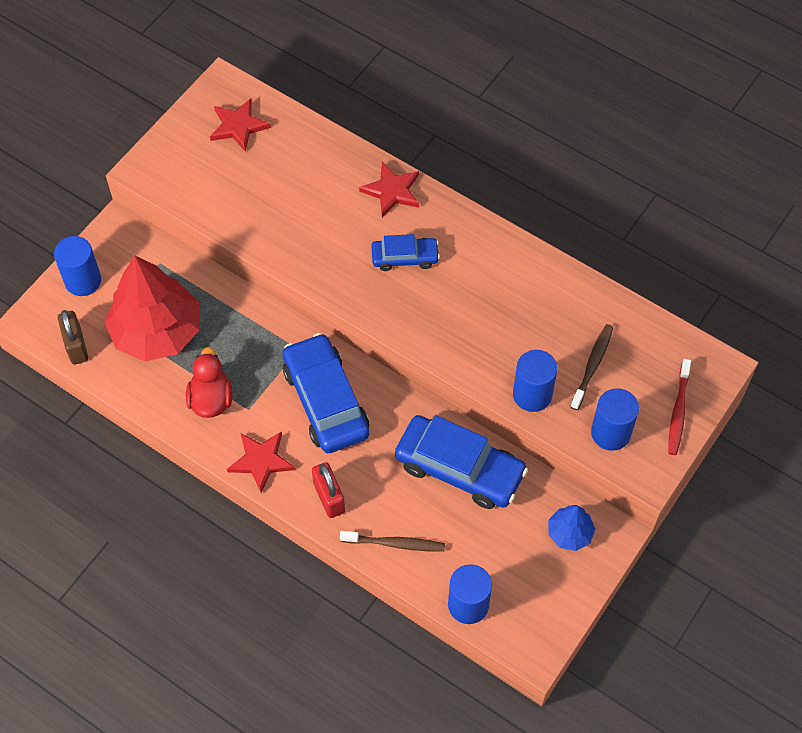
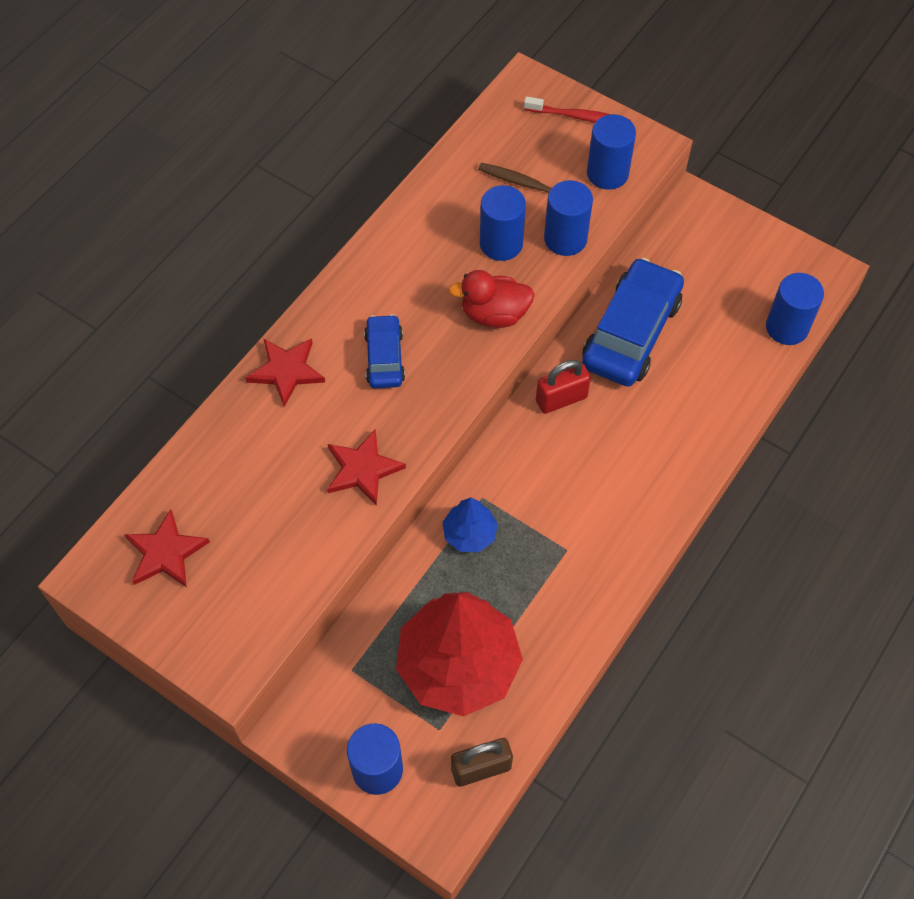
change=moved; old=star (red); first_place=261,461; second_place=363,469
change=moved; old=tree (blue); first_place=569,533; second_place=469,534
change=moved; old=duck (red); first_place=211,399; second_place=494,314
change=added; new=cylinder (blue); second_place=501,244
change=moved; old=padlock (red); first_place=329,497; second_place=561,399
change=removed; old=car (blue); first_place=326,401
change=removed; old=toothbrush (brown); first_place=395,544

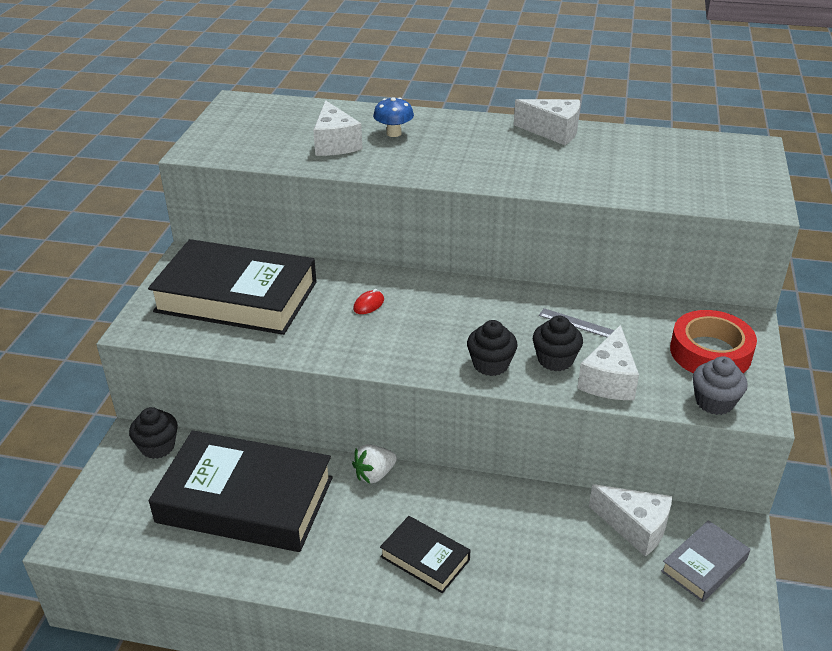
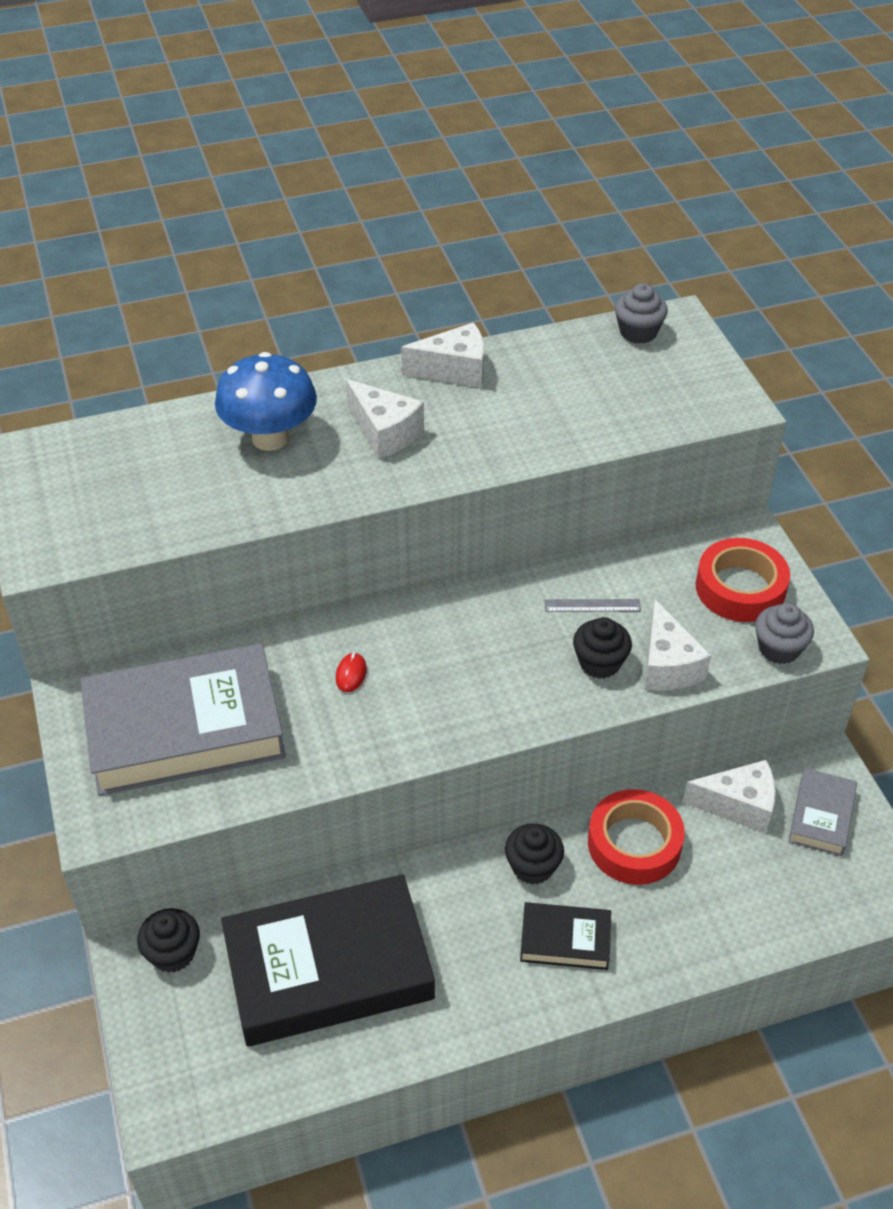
change=recoloured; old=book (black); new=book (grey); first_place=236,296; second_place=185,729
change=resized; old=mushroom (blue); first_place=394,133; second_place=270,438; factor=1.85
change=moved; old=cheese (white); first_place=335,144; second_place=385,432
change=moved; old=cupcake (black); first_place=491,364; second_place=533,866
change=added; new=tape (red); second_place=634,843
change=added; new=cupcake (grey); second_place=638,332
change=removed; old=strawberry (white); first_place=374,474

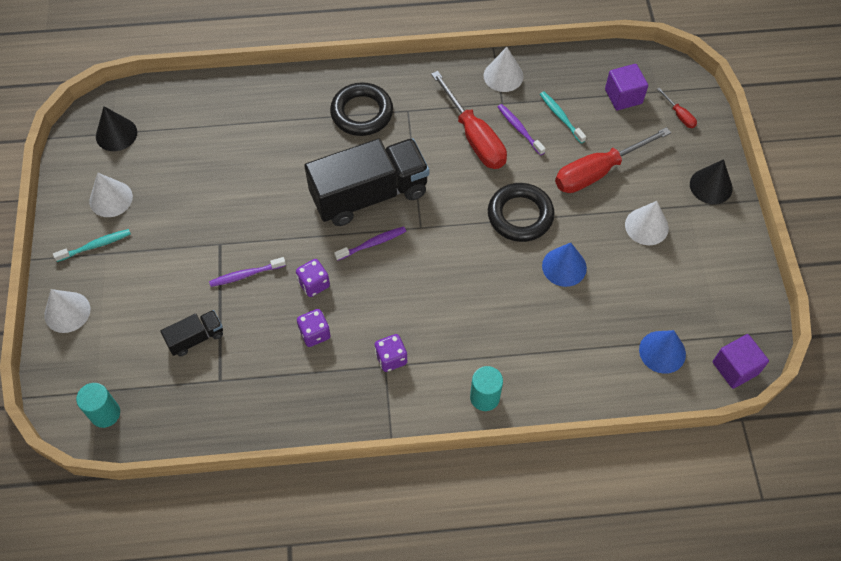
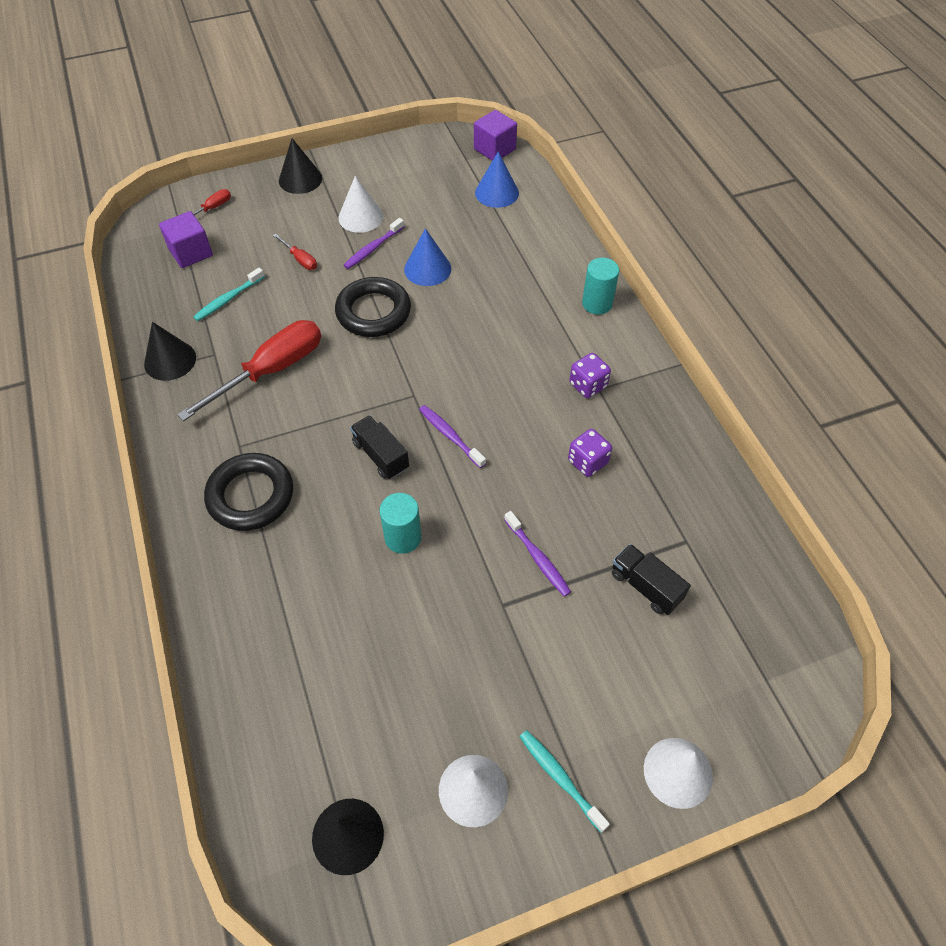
change=recoloured; old=cone (white); new=cone (black); first_place=503,76; second_place=170,360
change=resized; old=screwdriver (red); first_place=598,172; second_place=300,259; factor=0.44
change=moved; old=toothbrush (purple); first_place=519,129; second_place=373,248
change=resized; old=truck (black); first_place=369,194; second_place=380,456; factor=0.45
change=moved; old=cylinder (turquoise); first_place=105,413; second_place=403,537
change=removed; old=dice (purple); first_place=314,284

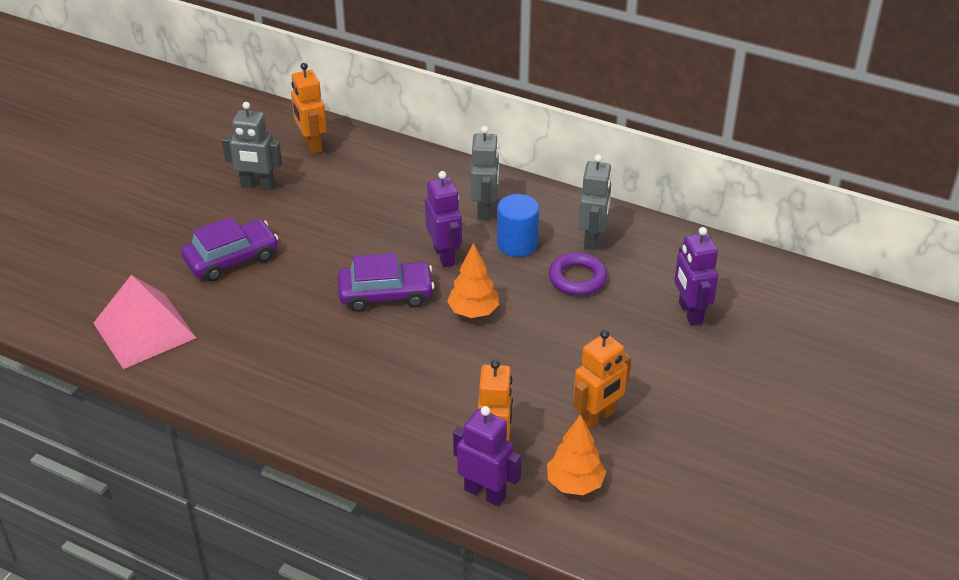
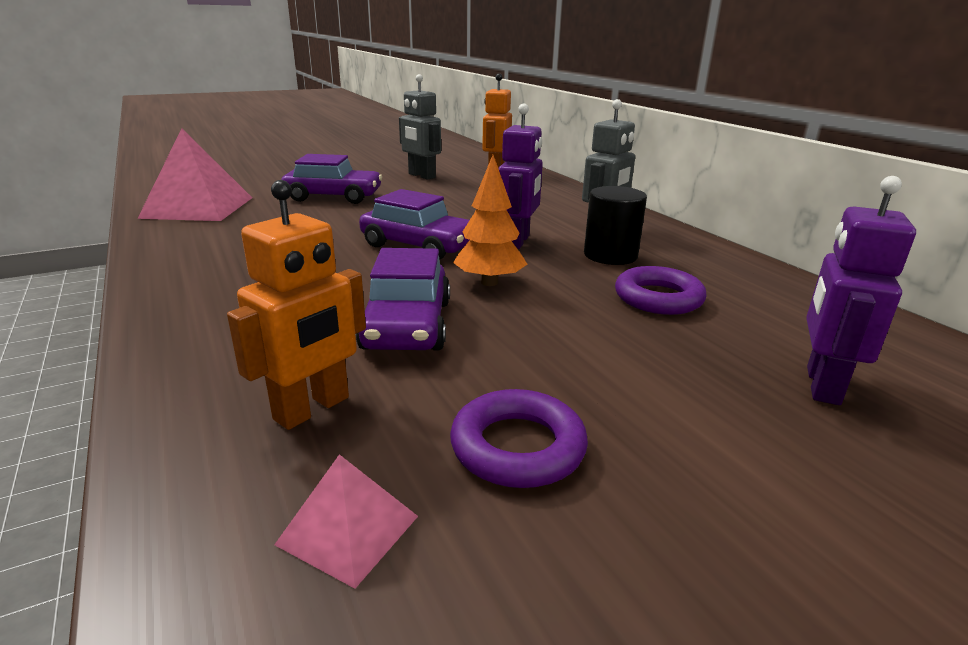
change=replaced; old=tree (orange); new=pyramid (pink); first_place=575,484; second_place=348,529
change=added; new=car (purple); second_place=407,325
change=replaced; old=robot (orange); new=ring (purple); first_place=597,417; second_place=518,447
change=recoloured; old=cylinder (blue); new=cylinder (black); first_place=517,244; second_place=610,255
change=removed; old=robot (purple); first_place=485,493
change=removed; old=robot (grey); first_place=592,239

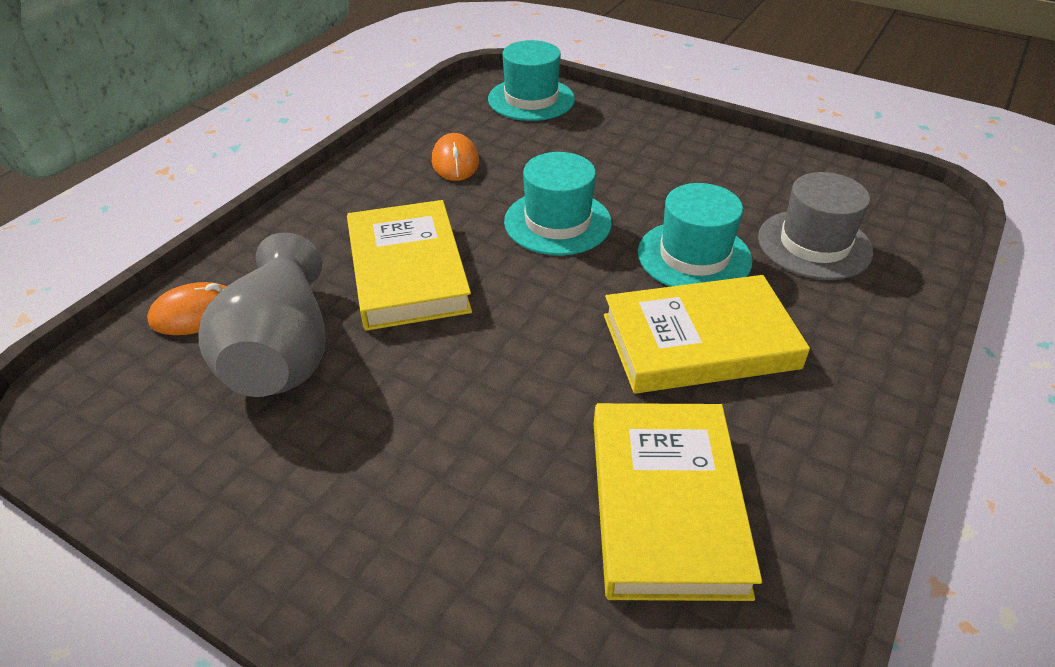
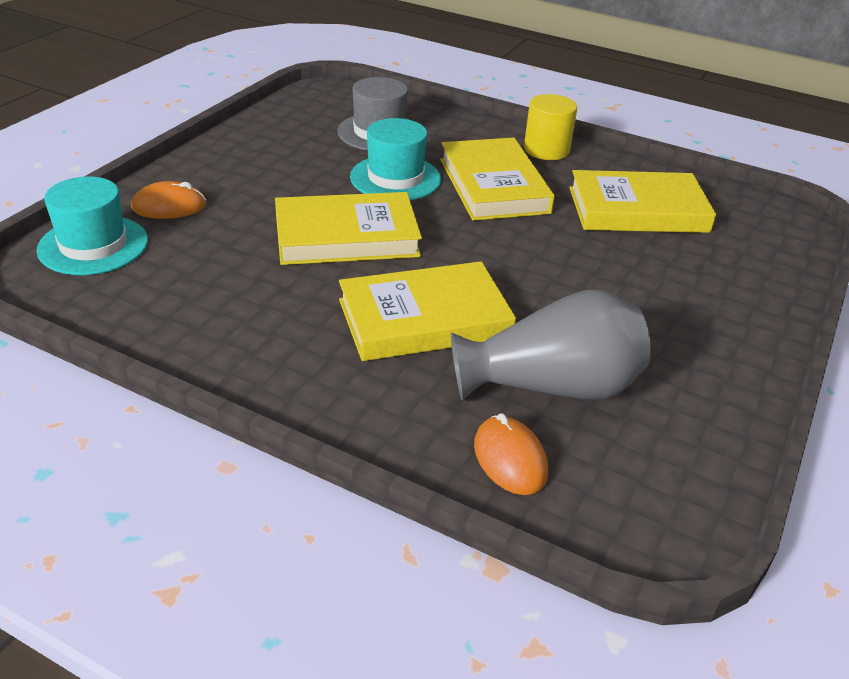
change=moved; old=mouse (orange); first_place=455,162; second_place=169,206
change=replaced; old=hat (turquoise); new=book (yellow); first_place=557,222; second_place=346,236
change=added; new=cylinder (yellow); second_place=546,150

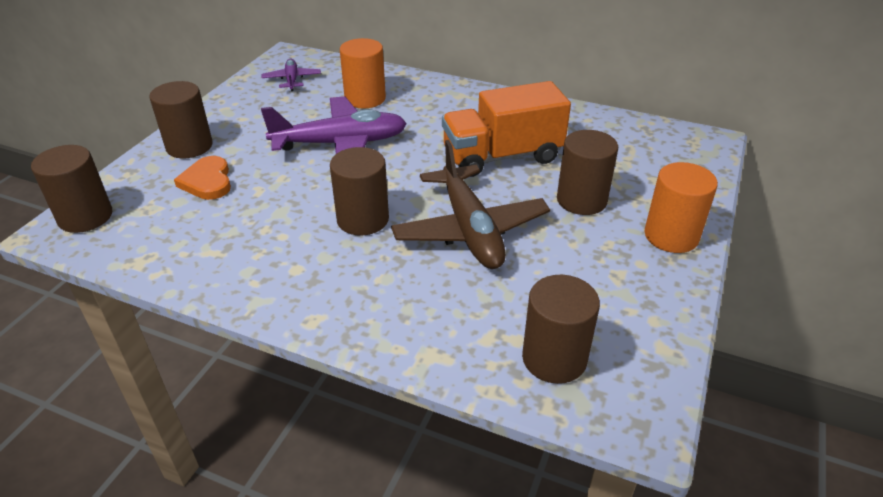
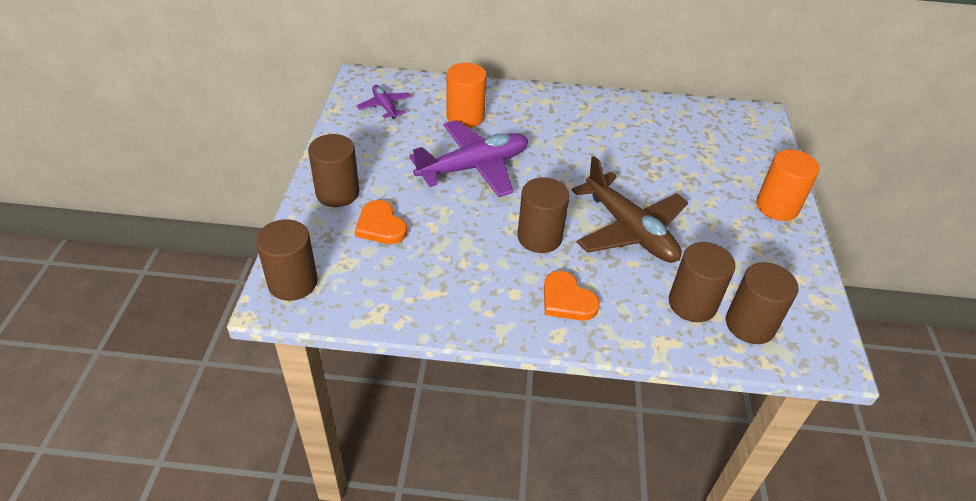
change=added; new=heart (orange); second_place=567,300
change=moved; old=cylinder (brown); first_place=581,200; second_place=692,304
change=removed; old=truck (orange); first_place=502,156

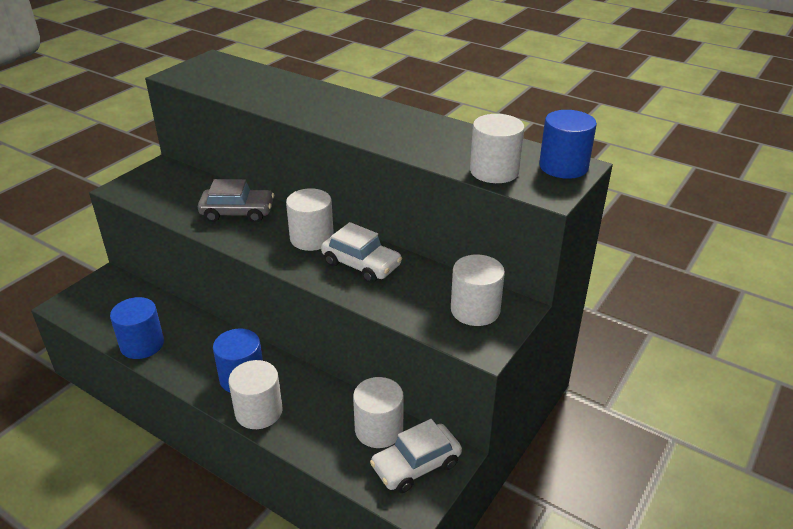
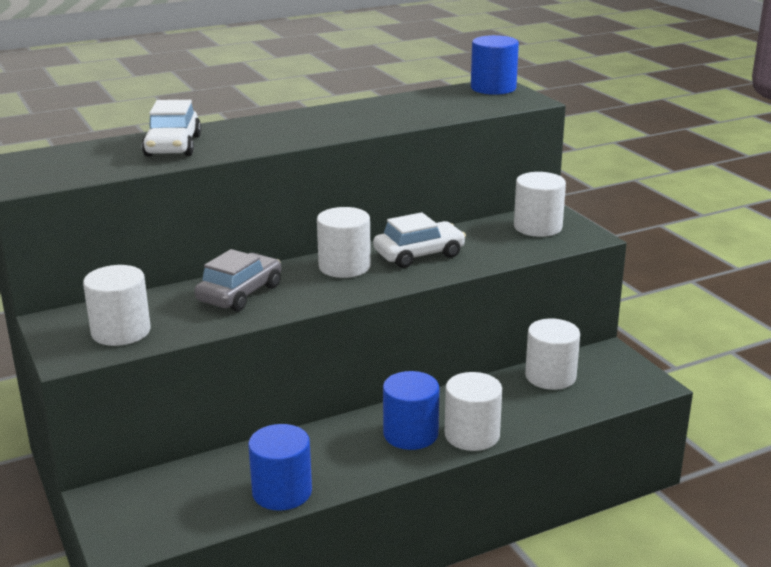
change=moved; old=cylinder (white); first_place=494,171; second_place=121,331
change=moved; old=car (white); first_place=416,465; second_place=173,146

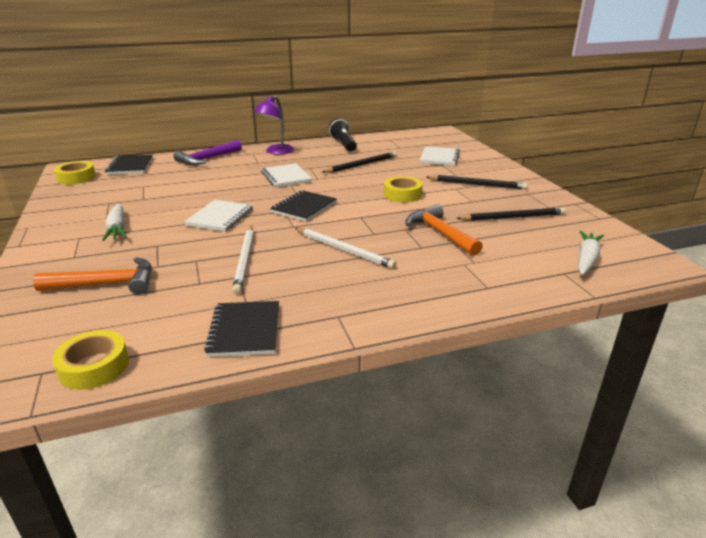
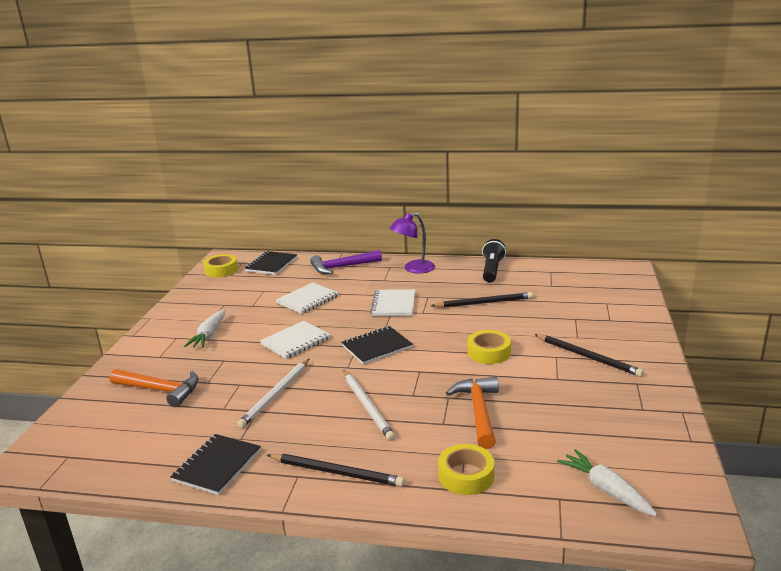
change=moved; old=pencil (black); first_place=513,217; second_place=337,472
change=moved; old=notebook (white); first_place=439,157; second_place=307,300
change=moved; old=tape (yellow); first_place=94,366; second_place=466,475
change=turned; old=carrot (white); first_place=586,259; second_place=606,490; degrees=-90

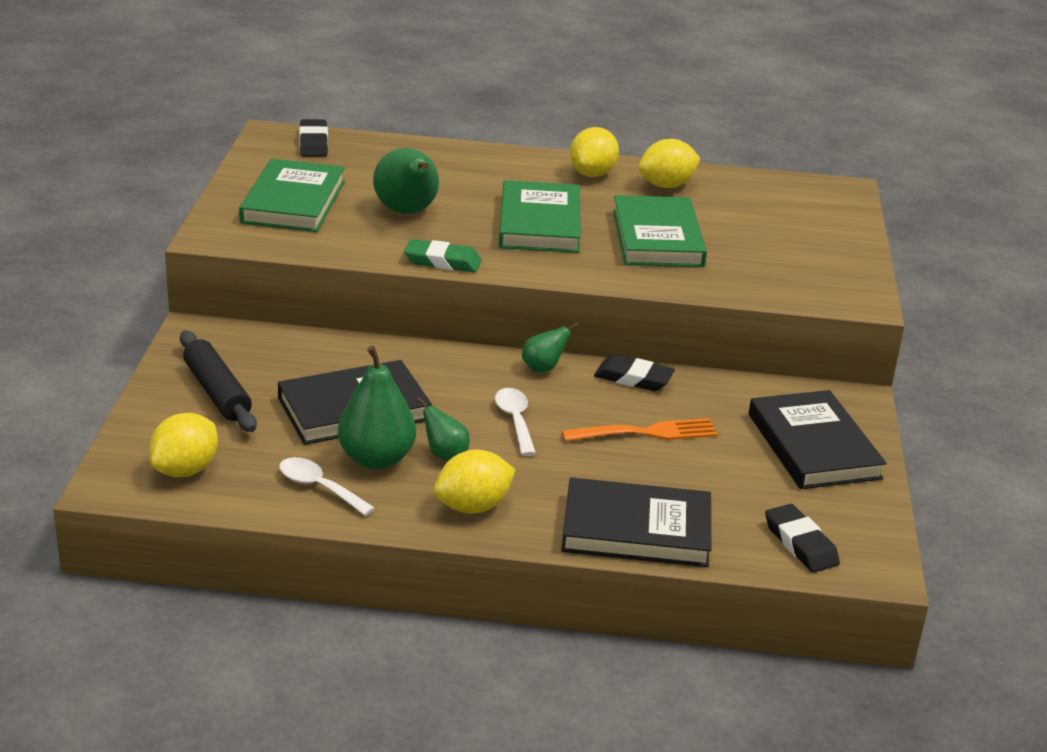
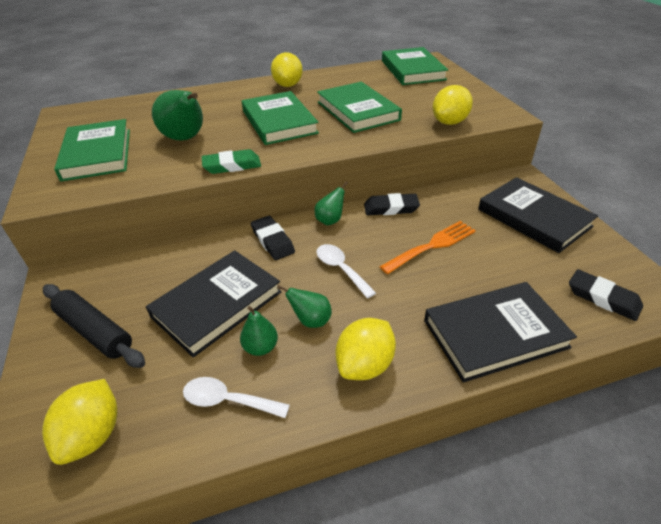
change=resized; old=pear (green); first_place=376,459; second_place=261,347; factor=0.54
change=moved; old=eraser (black); first_place=313,143; second_place=272,241
change=added; new=book (green); second_place=412,70
change=moved; old=lemon (yellow); first_place=666,185; second_place=449,122

